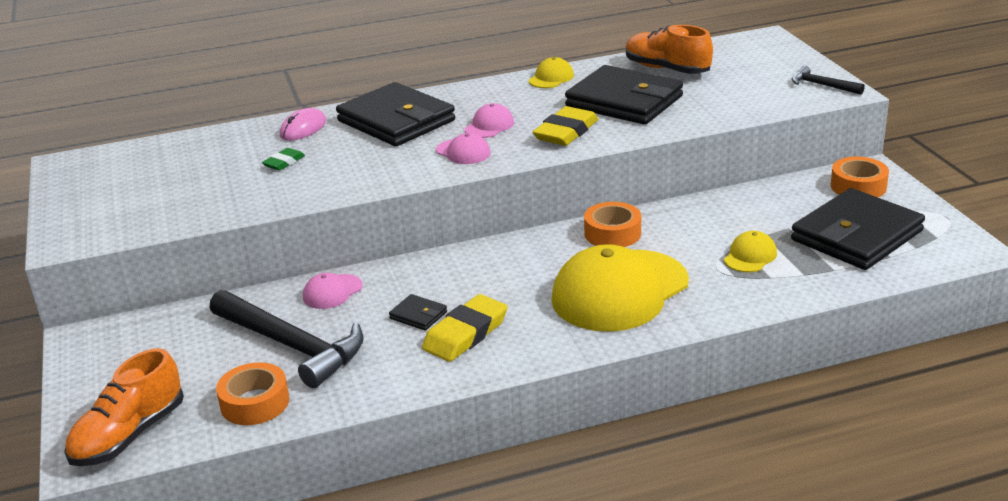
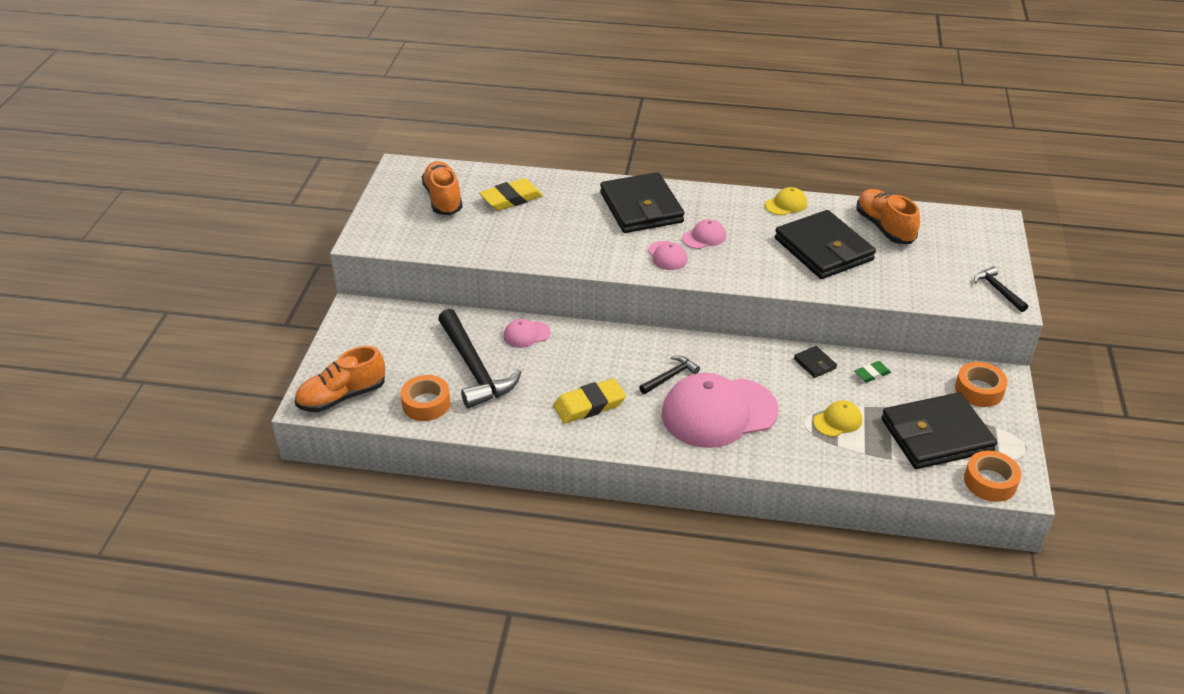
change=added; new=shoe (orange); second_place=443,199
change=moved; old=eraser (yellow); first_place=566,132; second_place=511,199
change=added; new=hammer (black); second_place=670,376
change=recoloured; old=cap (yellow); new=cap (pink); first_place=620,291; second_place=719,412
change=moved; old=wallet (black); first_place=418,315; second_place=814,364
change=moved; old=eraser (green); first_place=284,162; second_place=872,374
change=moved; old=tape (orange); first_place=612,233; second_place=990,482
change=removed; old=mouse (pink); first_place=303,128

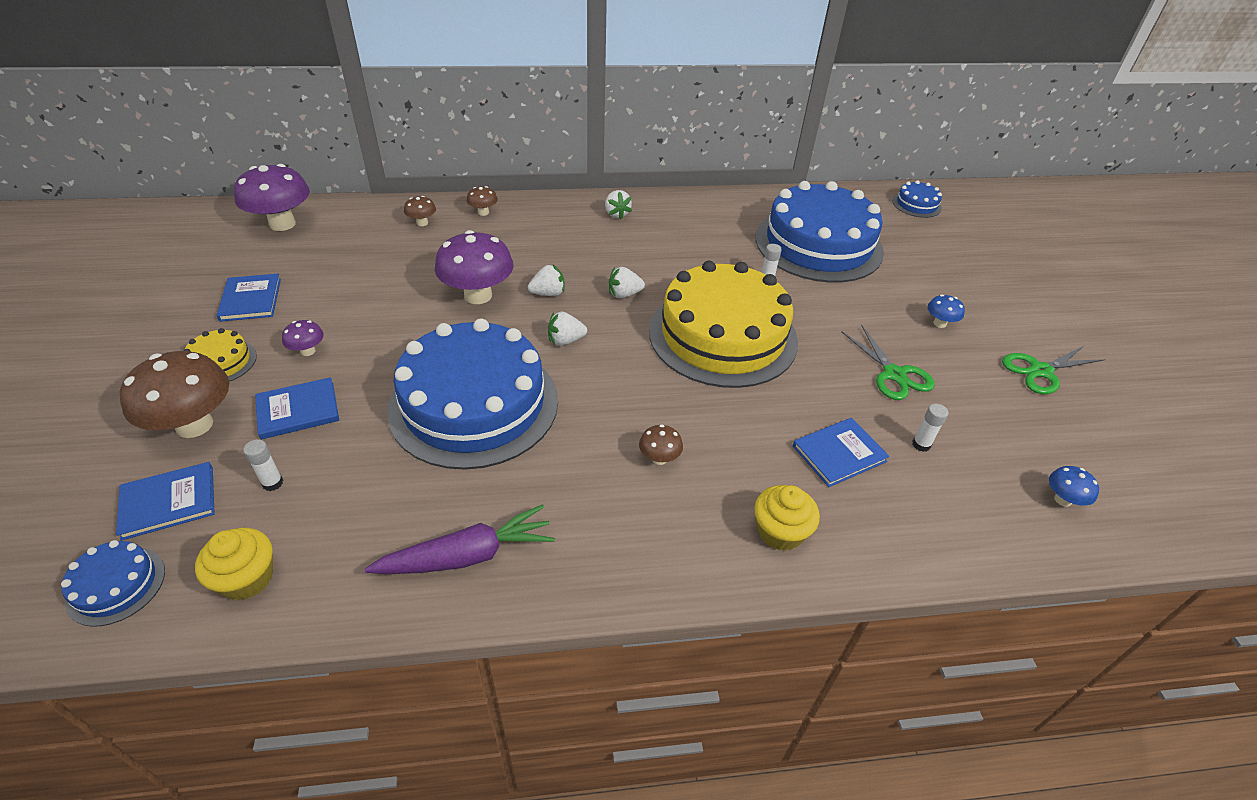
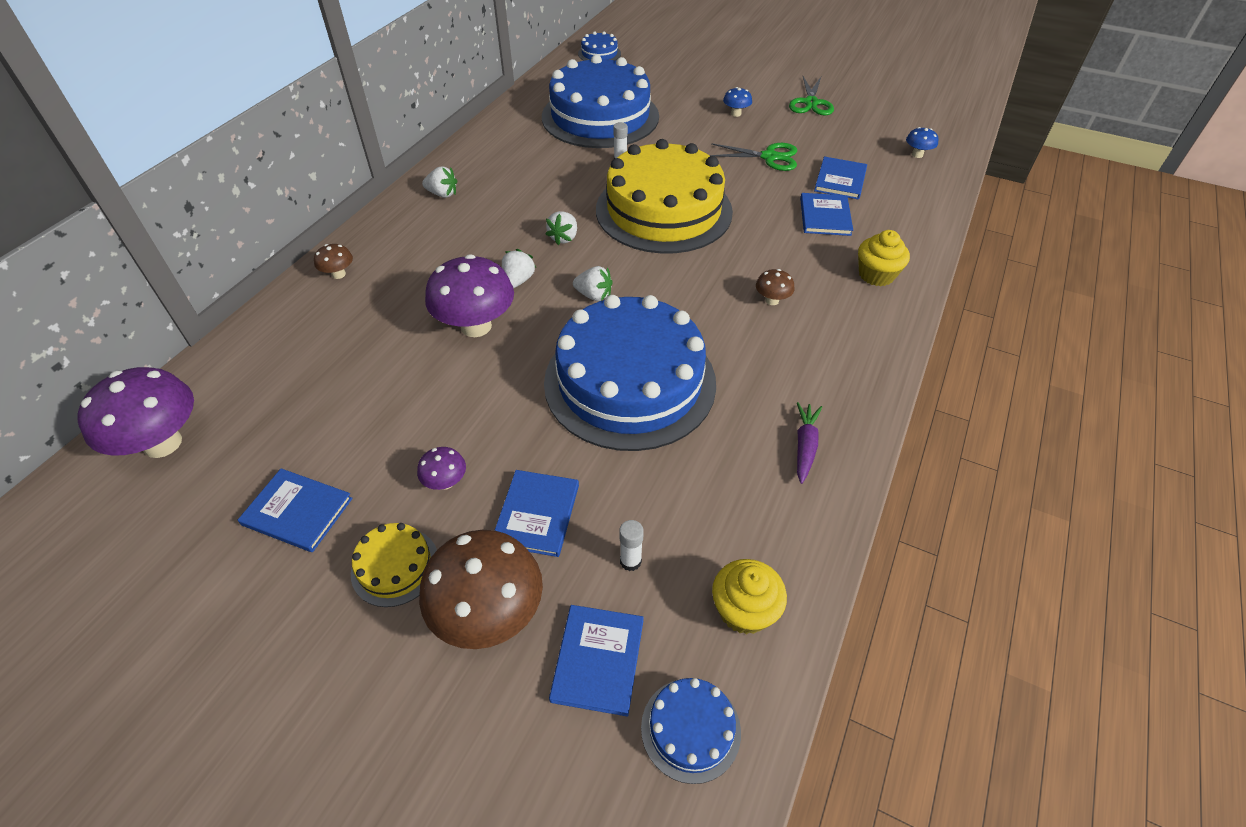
change=turned; old=strawberry (white); first_place=565,340; second_place=594,295; degrees=-90
change=resized; old=carrot (purple); first_place=467,556; second_place=804,446; factor=0.61
change=replaced; old=glue stick (white); new=book (blue); first_place=921,445; second_place=840,180
change=removed; old=mushroom (brown); first_place=422,223

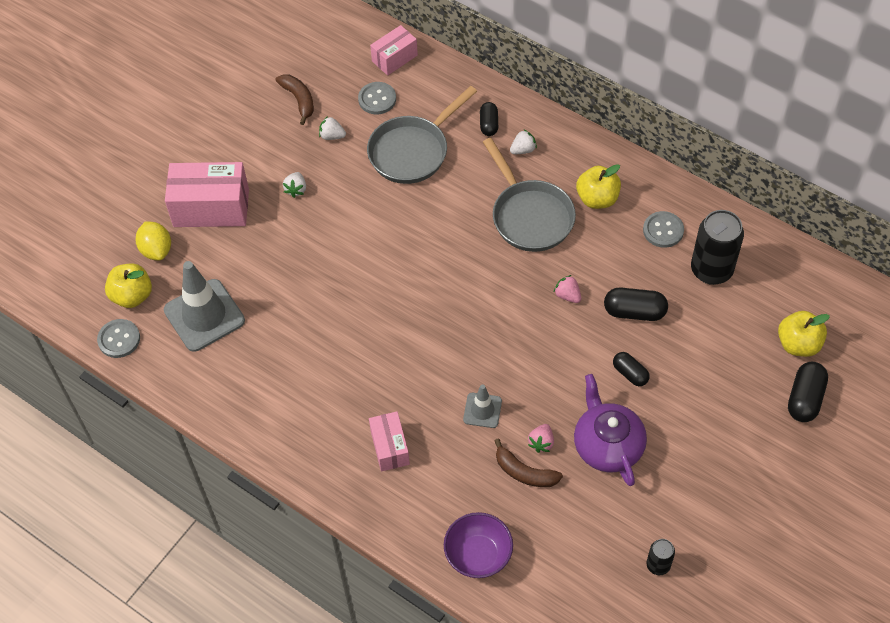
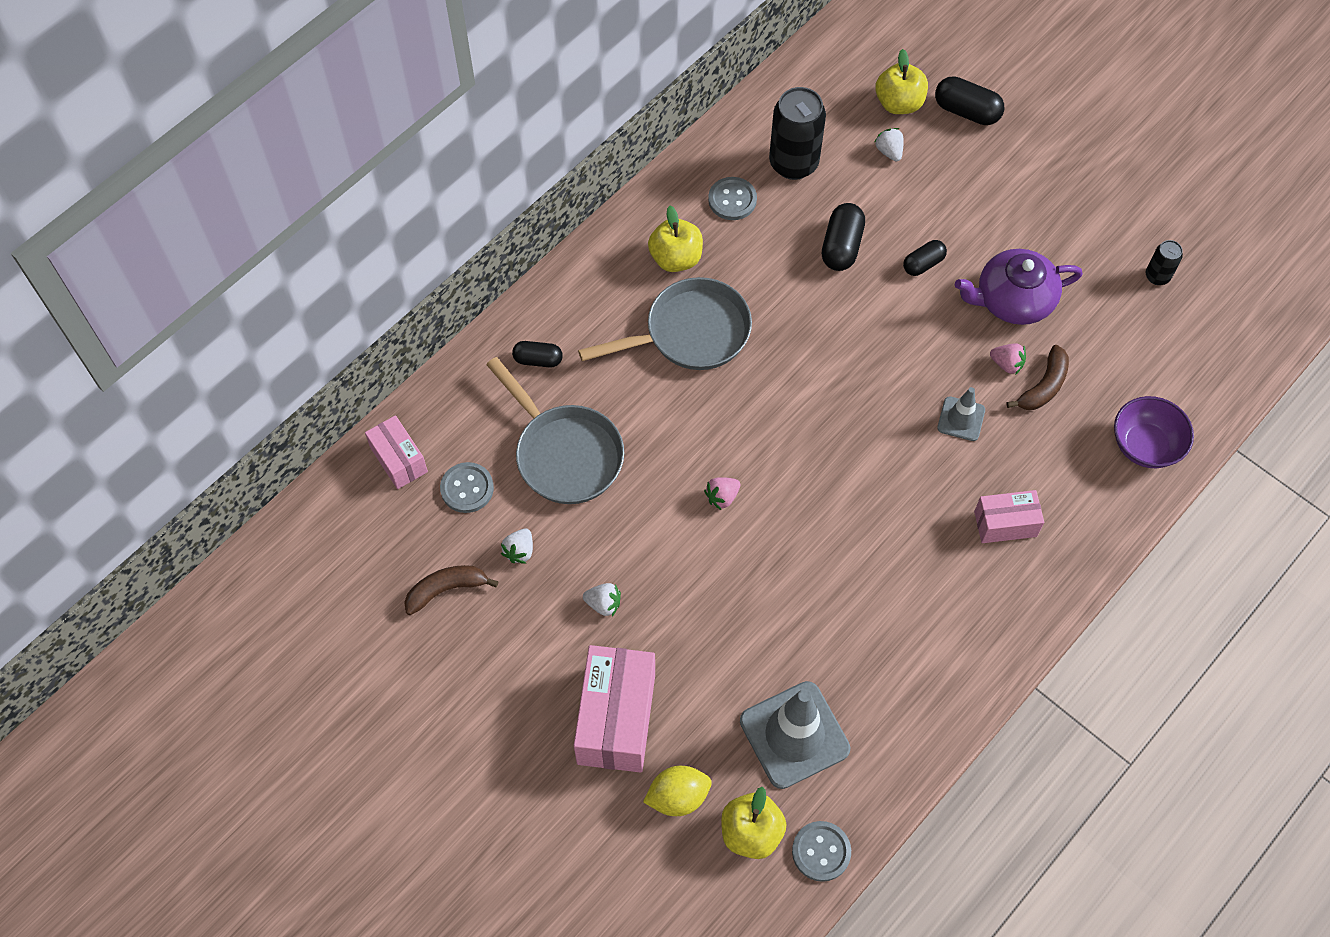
change=moved; old=strawberry (pink); first_place=567,295; second_place=722,497
change=moved; old=strawberry (white); first_place=523,150; second_place=889,151

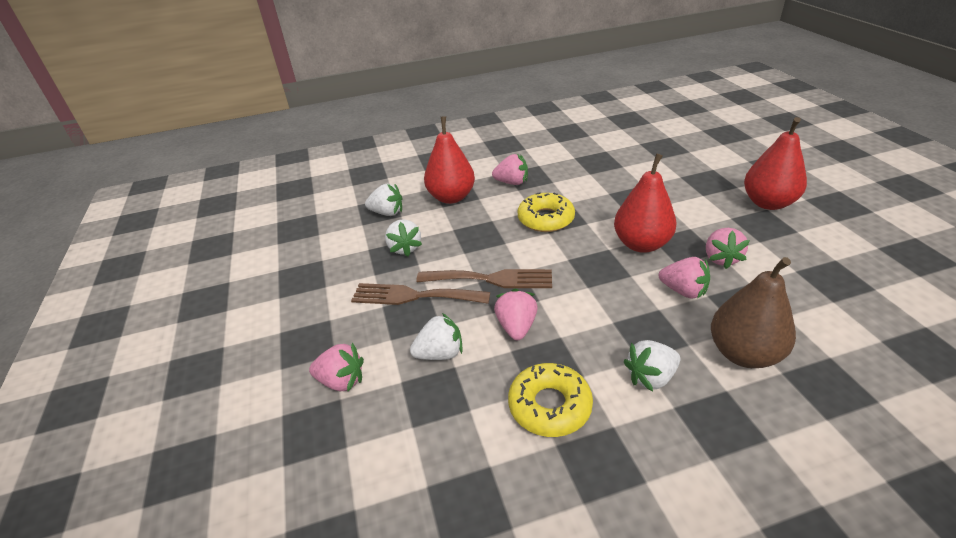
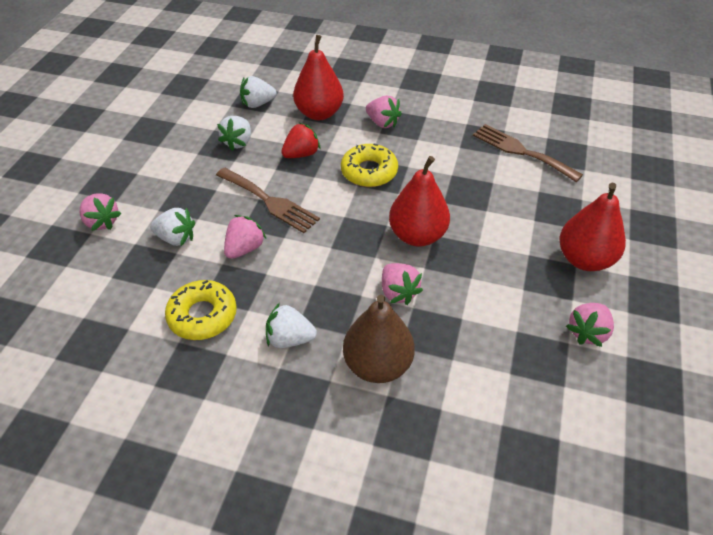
change=turned; old=strawberry (white); first_place=387,213; second_place=257,104; degrees=120
change=added; new=strawberry (red); second_place=301,154
change=moved; old=fork (brown); first_place=413,296; second_place=521,151
change=moved; old=strawberry (pink); first_place=721,258; second_place=587,332

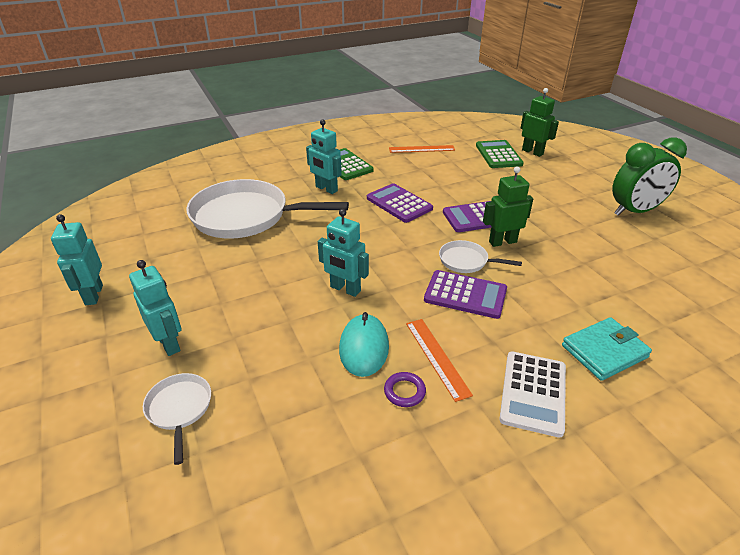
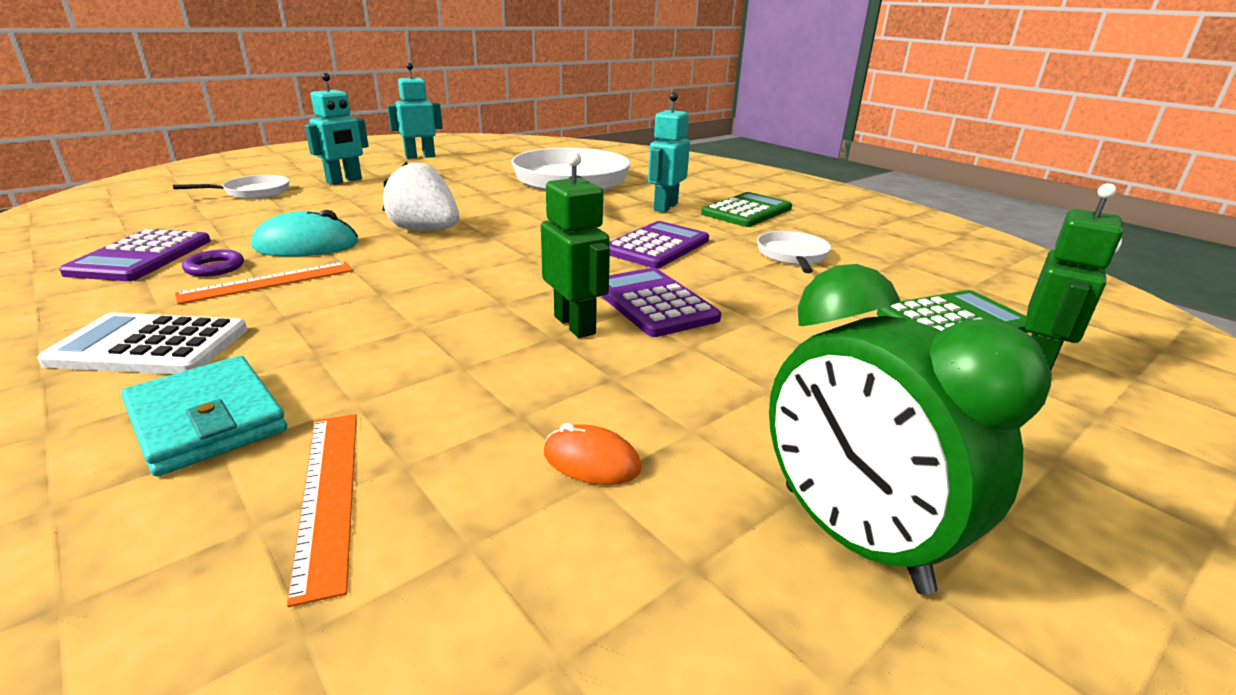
change=moved; old=calculator (purple); first_place=465,295; second_place=141,257
change=moved; old=ruler (orange); first_place=421,149; second_place=328,494
change=replaced; old=robot (turquoise); new=strawberry (white); first_place=345,289; second_place=425,230
change=added; new=mouse (orange); second_place=591,461
change=moved; old=pan (white); first_place=466,261; second_place=792,255

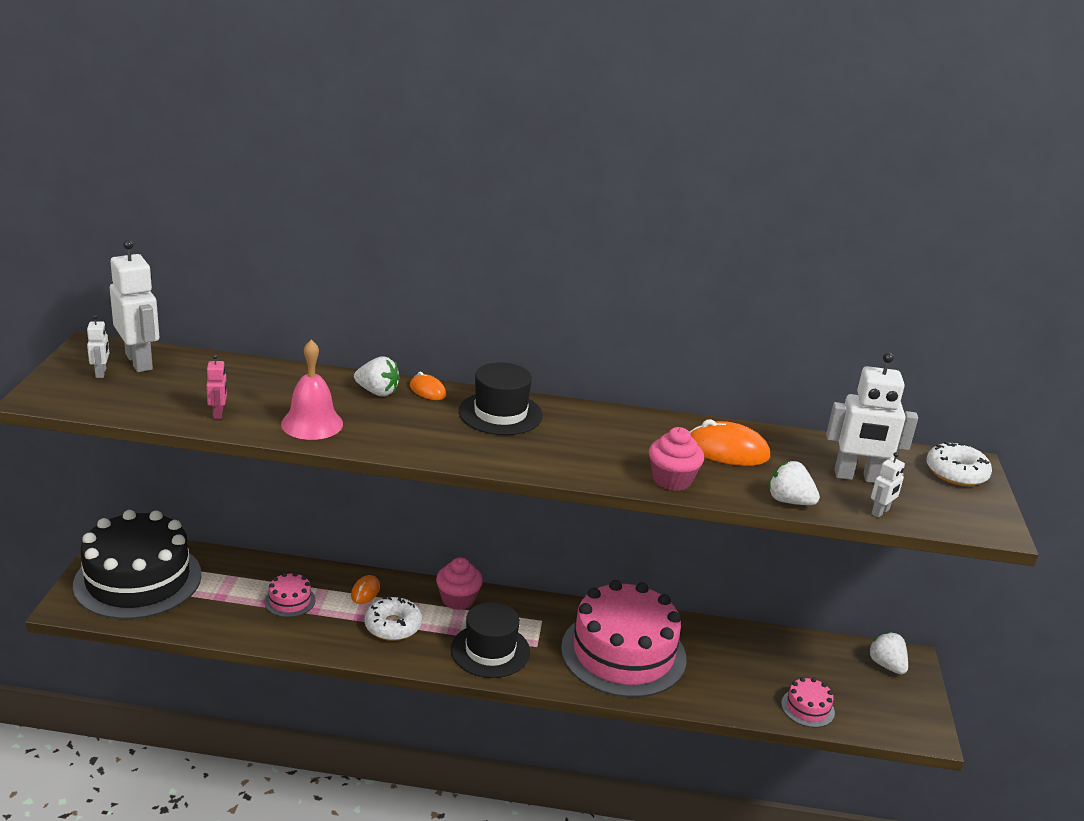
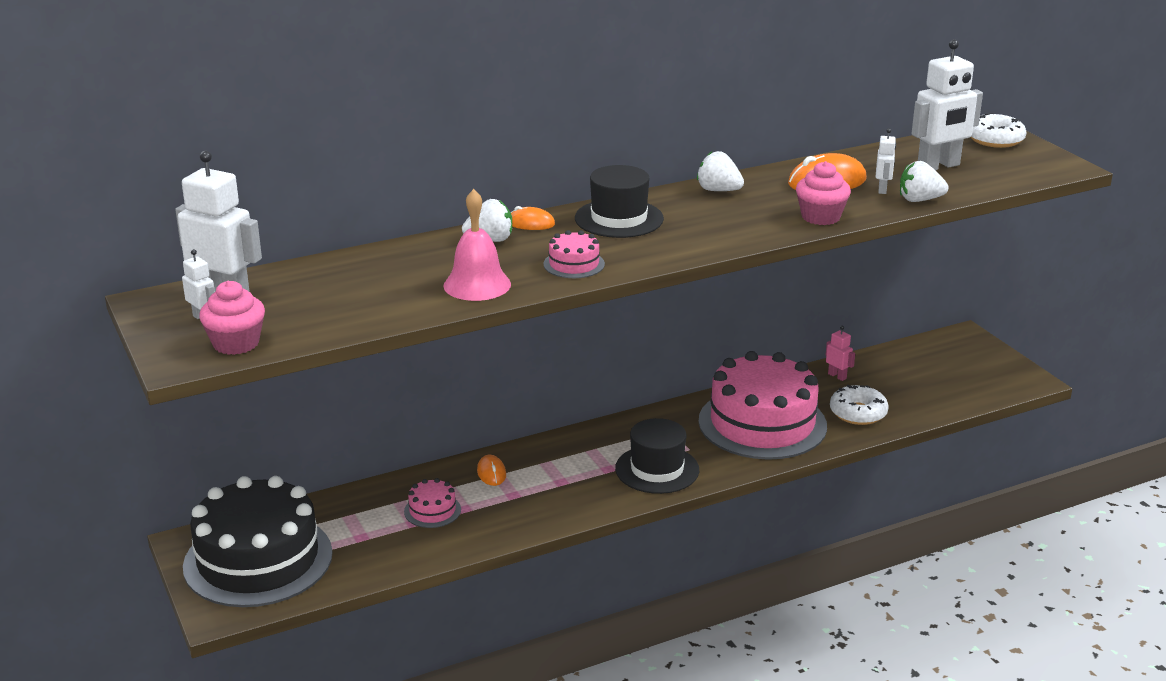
change=moved; old=cupcake (pink); first_place=458,599; second_place=236,343
change=moved; old=cake (pink); first_place=807,708; second_place=574,264
change=moved; old=strawberry (white); first_place=886,665; second_place=718,190
change=moved; old=robot (pink); first_place=218,414; second_place=837,376
change=moved; old=donut (white); first_place=393,626; second_place=858,413
change=moved; old=robot (white); first_place=880,512; second_place=882,189

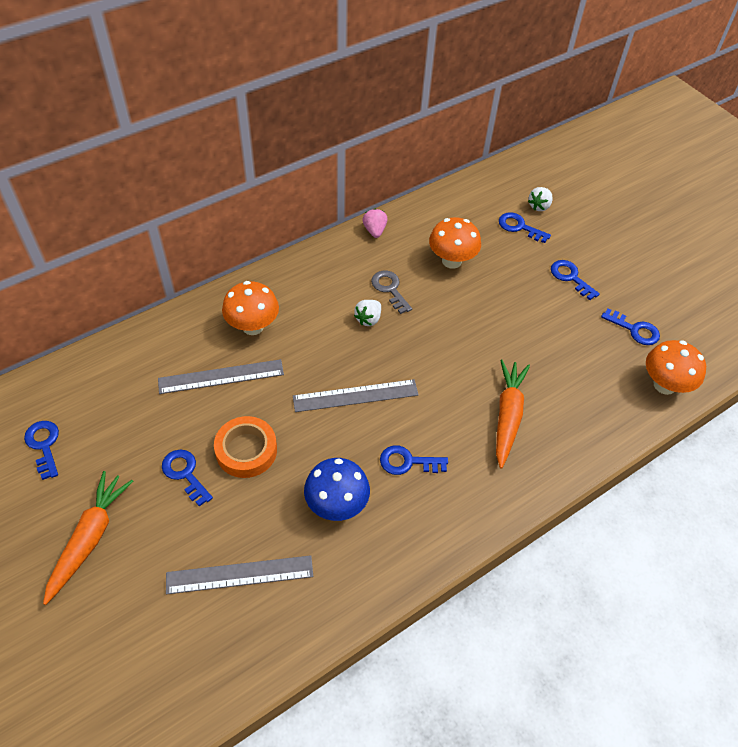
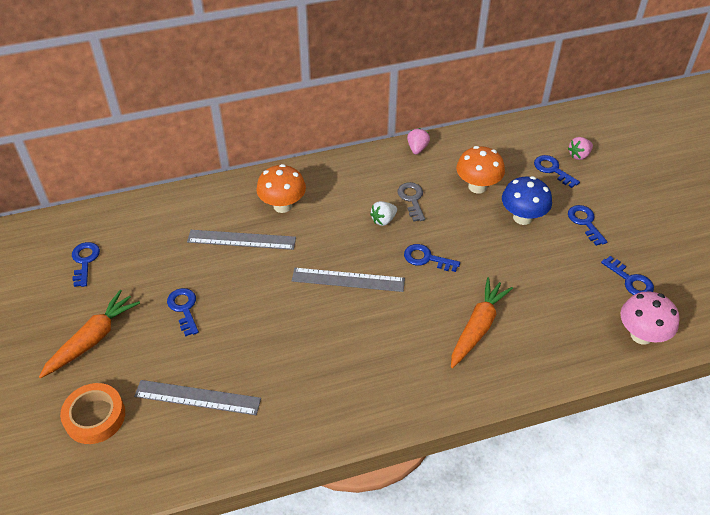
change=moved; old=tape (orange); first_place=246,450; second_place=95,417
change=moved; old=key (blue); first_place=407,462; second_place=426,258
change=moved; old=mushroom (blue); first_place=337,505; second_place=522,217
change=recoloured; old=strawberry (white); new=strawberry (pink); first_place=539,206; second_place=579,155
change=recoloured; old=mushroom (orange); new=mushroom (pink); first_place=664,385; second_place=641,335

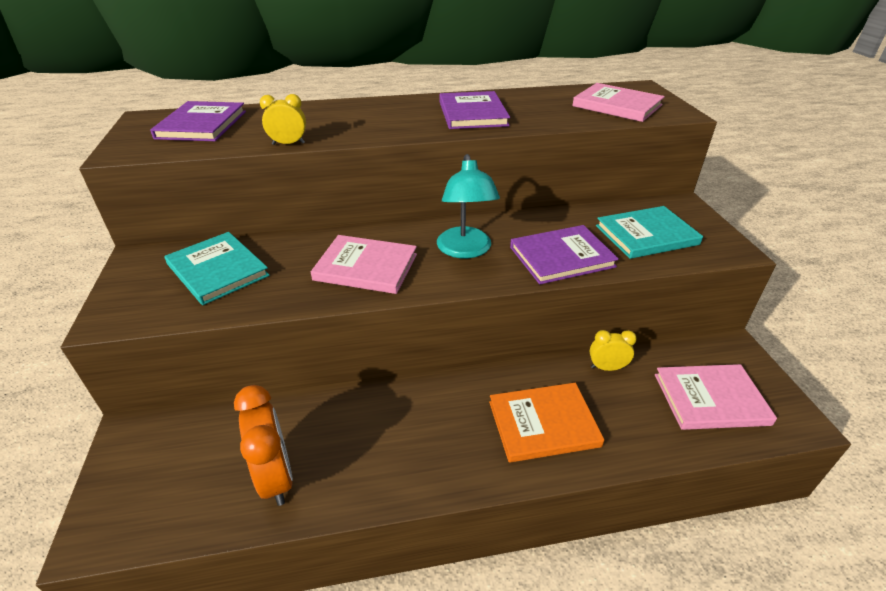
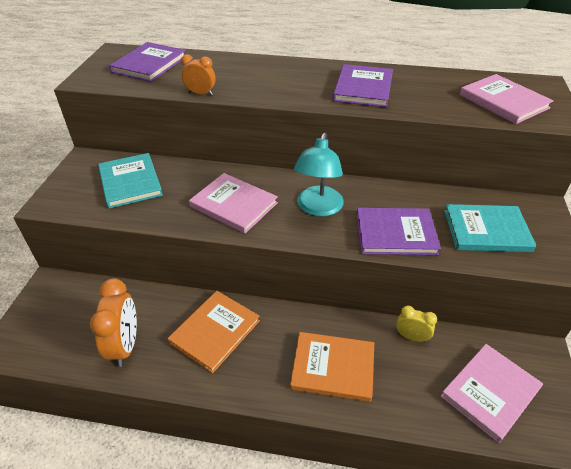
change=added; new=book (orange); second_place=215,332
change=recoloured; old=clock (yellow); new=clock (orange); first_place=288,144; second_place=200,93
change=turned; old=book (pink); first_place=710,399; second_place=490,392; degrees=-60

